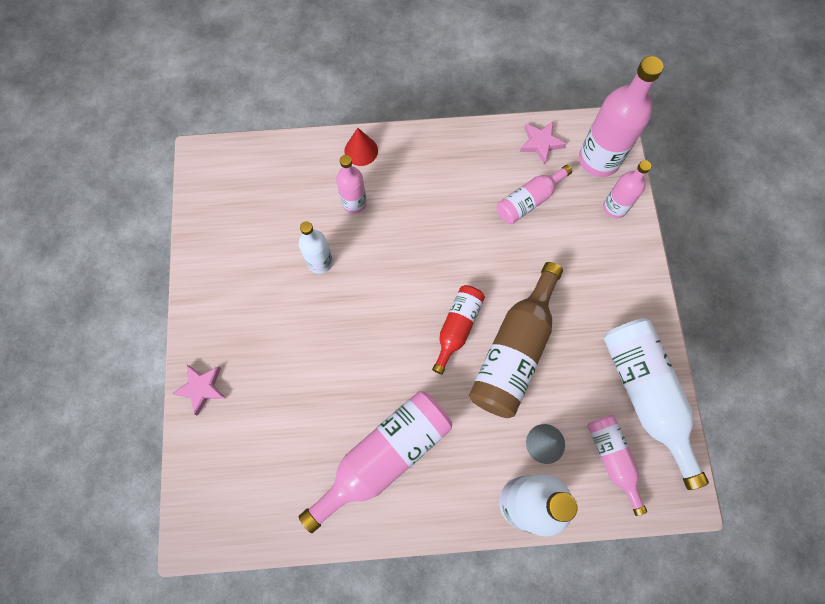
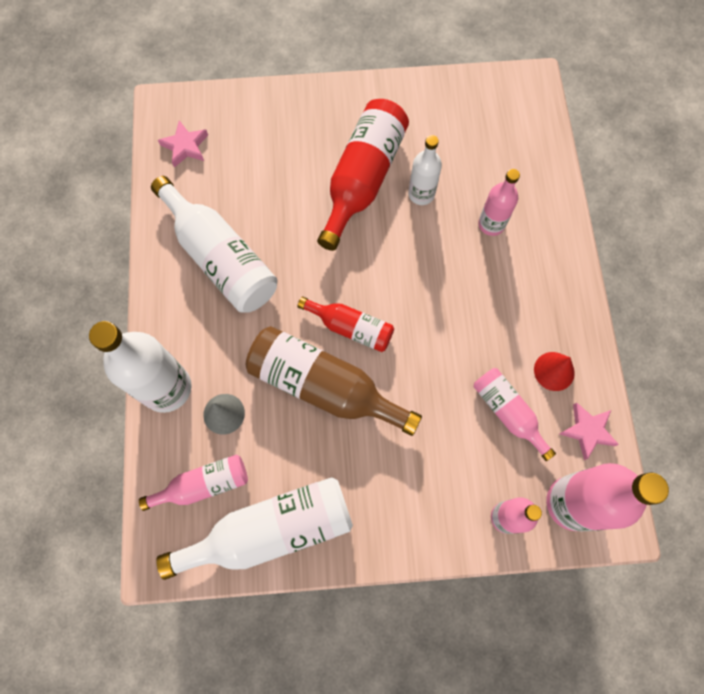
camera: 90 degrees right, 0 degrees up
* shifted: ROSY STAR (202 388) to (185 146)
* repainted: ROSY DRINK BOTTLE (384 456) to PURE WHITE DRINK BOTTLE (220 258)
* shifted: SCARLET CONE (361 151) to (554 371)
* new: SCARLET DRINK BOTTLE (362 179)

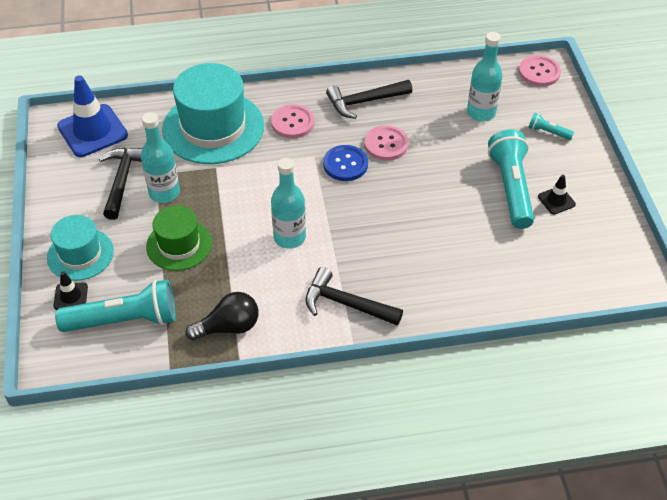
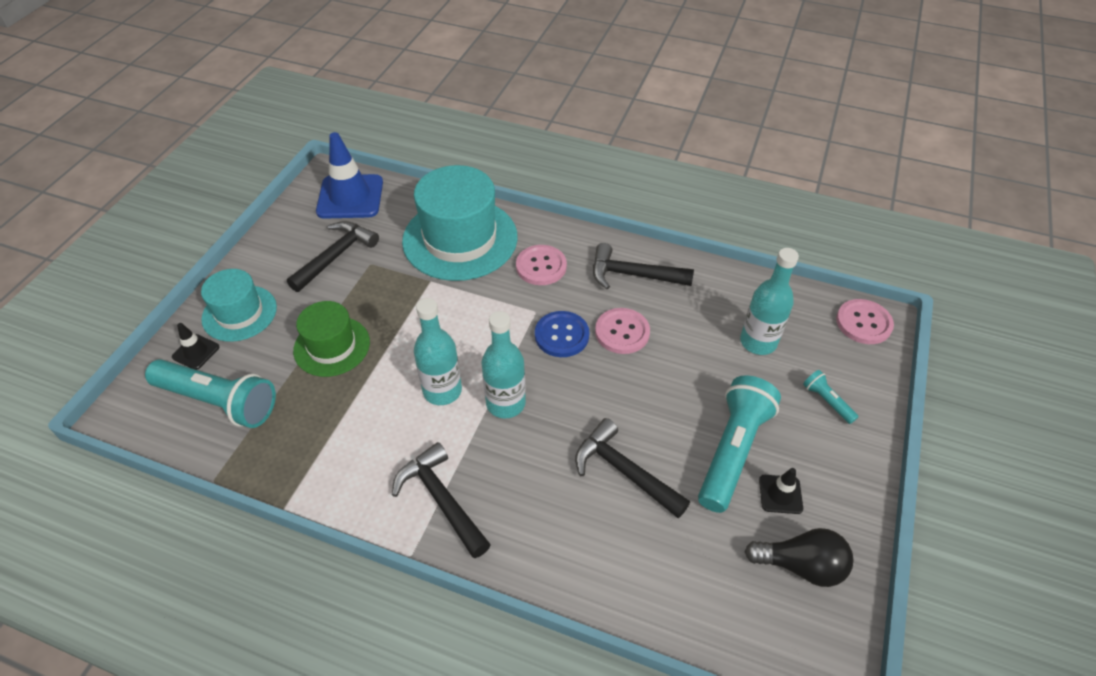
camera: 30 degrees right, 0 degrees up
* shifted: AQUA DRINK BOTTLE (164 193) to (505 403)
* shifted: JET-BLACK BULB (228 327) to (801 565)
* new: JET-BLACK HAMMER (624 471)

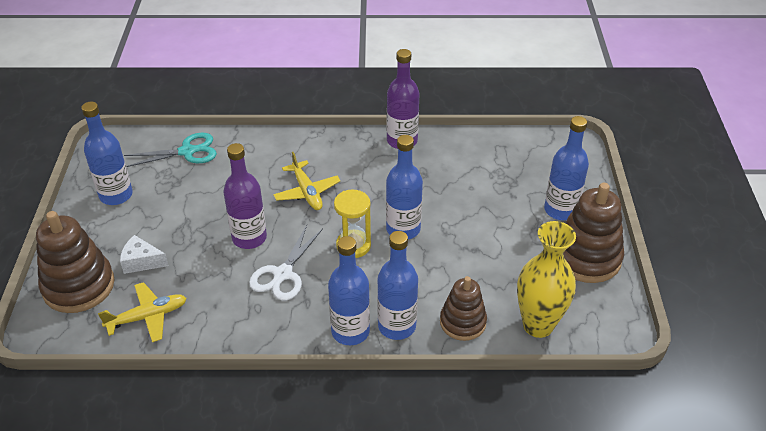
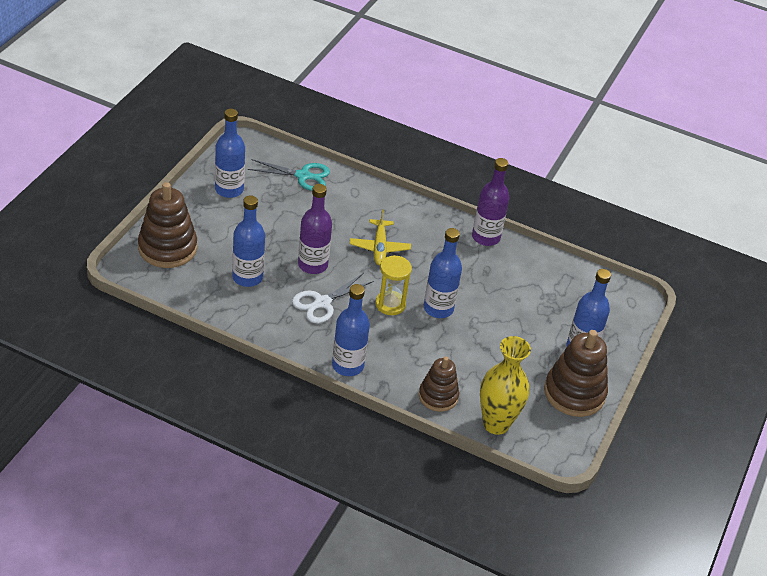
camera: 20 degrees right, 0 degrees up
* gone: GOLDEN PLANE (148 317)
* gone: PURE WHITE CHEESE (142 262)
* shifted: BLUE DRINK BOTTLE (397 326) to (247 277)

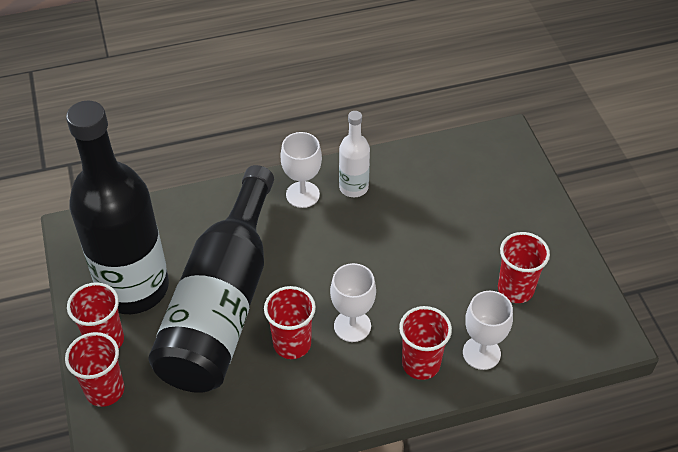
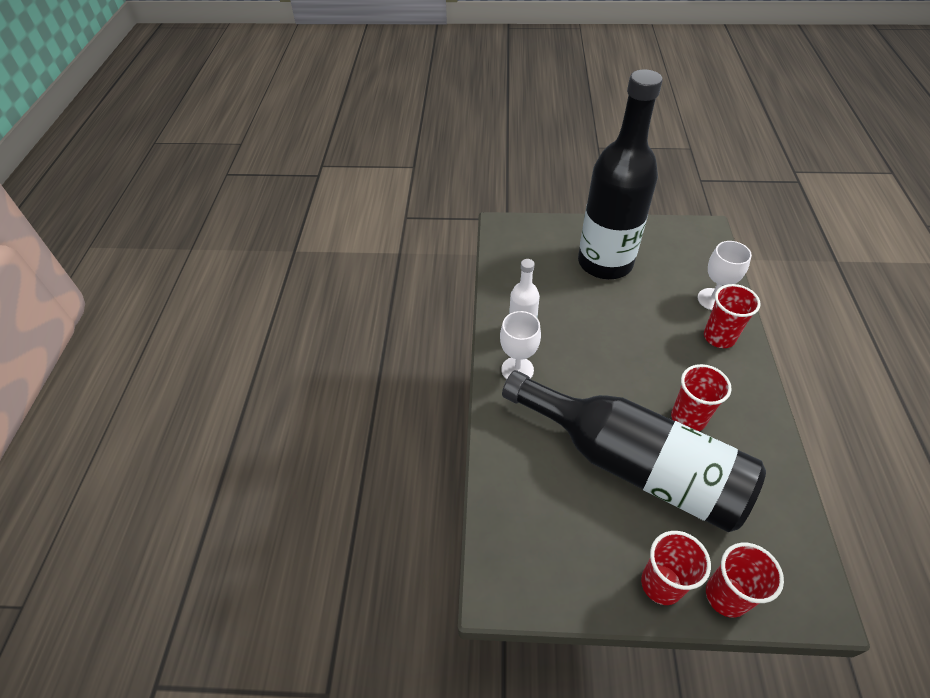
camera: 70 degrees left, 0 degrees up
* shifted: JET-BLACK DRINK BOTTLE (134 288) to (605 263)
* gone: PURE WHITE GOBLET (352 326)
* gone: SCARLET TUMBLER (515 289)

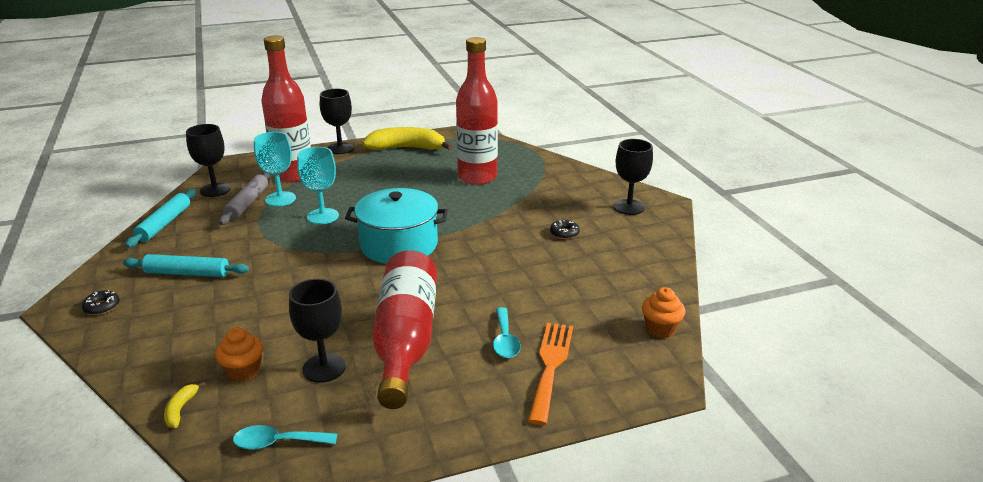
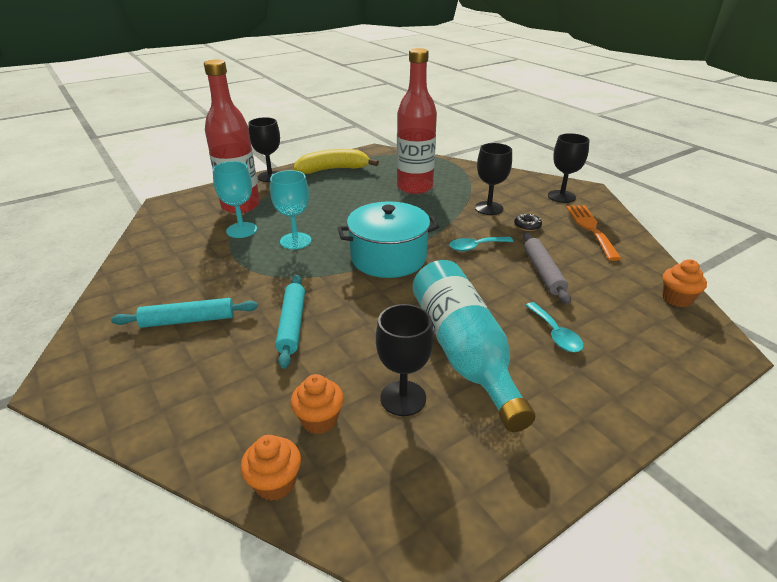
camera: 15 degrees left, 5 degrees up
* gone: JET-BLACK GLAZED DONUT (102 307)
* shifted: AQUA DOUGH ROLLER (164 223) to (292 324)
* swapped: GOLDEN BANANA FRUIT (180 410) to BRIGHT ORANGE MUFFIN (275 483)
* shifted: JET-BLACK GOBLET (215 190) to (488 208)
* shifted: GRAY DOUGH ROLLER (247 203) to (543 272)
* shifted: AQUA TEASPOON (278 443) to (475 247)
* repainted: SCARLET DRINK BOTTLE (405 340) to AQUA DRINK BOTTLE (463 352)
* shifted: BRIGHT ORANGE TABLE FORK (550 366) to (591 228)

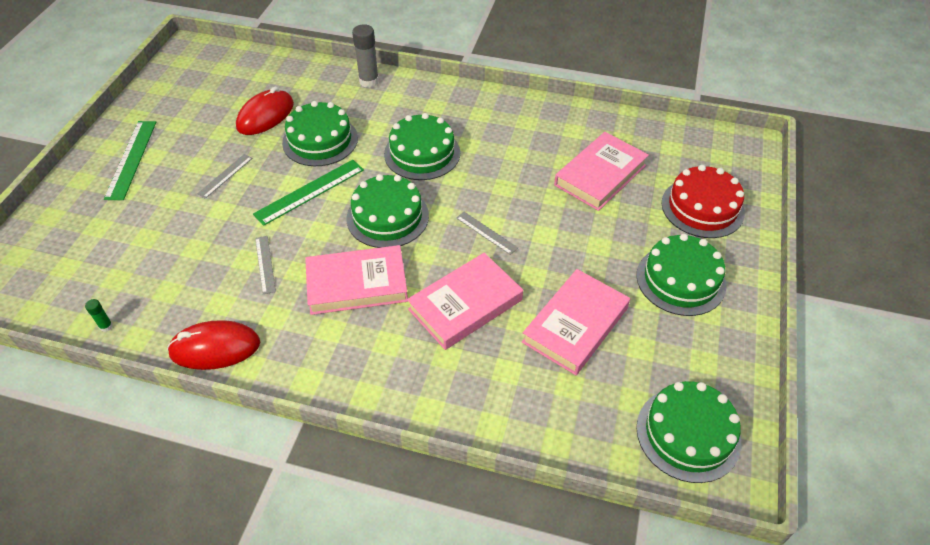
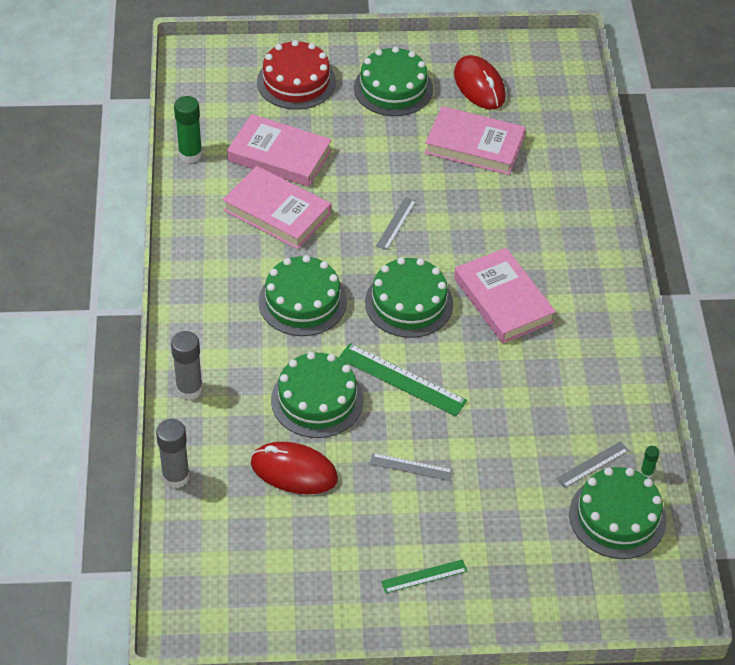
camera: 110 degrees left, 0 degrees up
* scaled: LEAF-GREEN STRAIGHTEDGE (131 159) = (424 576) x0.58
* shifted: SCARLET COMPUTER MOUSE (215 348) to (479 86)
* shifted: GRAY STRAIGHTEDGE (265 264) to (592 464)
* shifted: ROSY HARDBACK (465 304) to (277 212)
* shifted: LEAF-GREEN LAYER CAKE (688 434) to (617 517)
* new: GRAY GLUE (176 477)
* new: LEAF-GREEN GLUE (190 154)

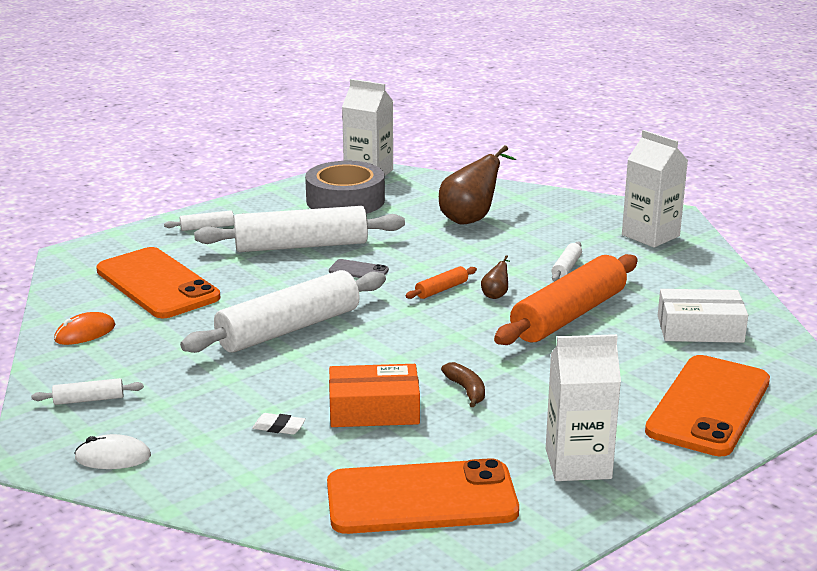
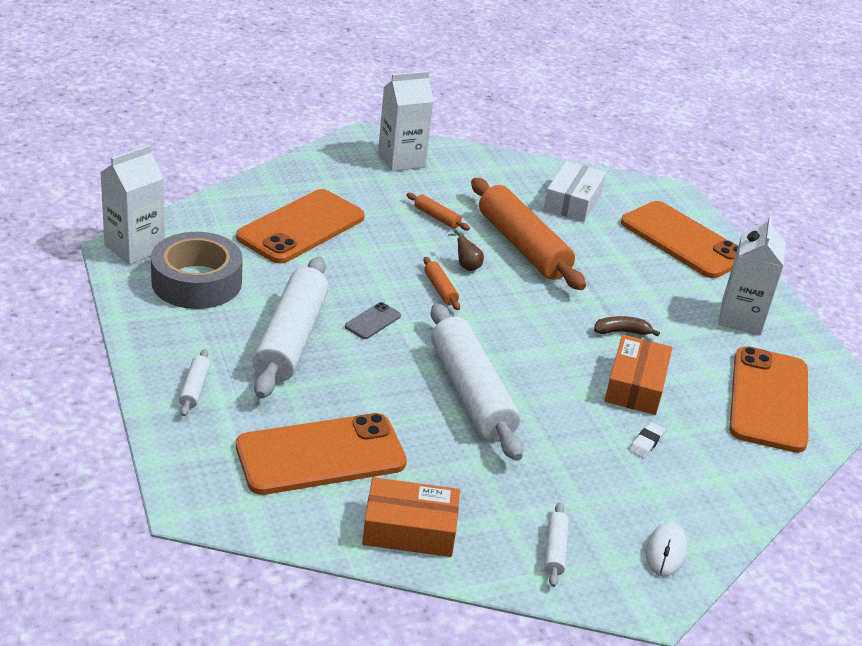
camera: 75 degrees left, 10 degrees up
* swapped: BRIGHT ORANGE COMPUTER MOUSE (85 333) to BRIGHT ORANGE PACKAGE (409 529)
* swapped: BROWN TOY PEAR (471 218) to BRIGHT ORANGE PHONE (301 227)
* repainted: PURE WHITE DOUGH ROLLER (566 268) to BRIGHT ORANGE DOUGH ROLLER (437 217)

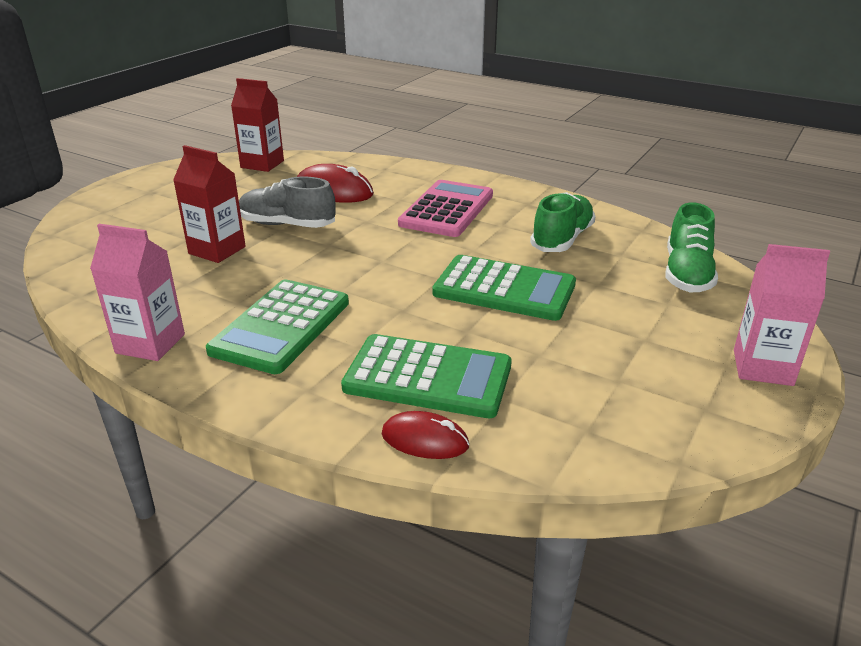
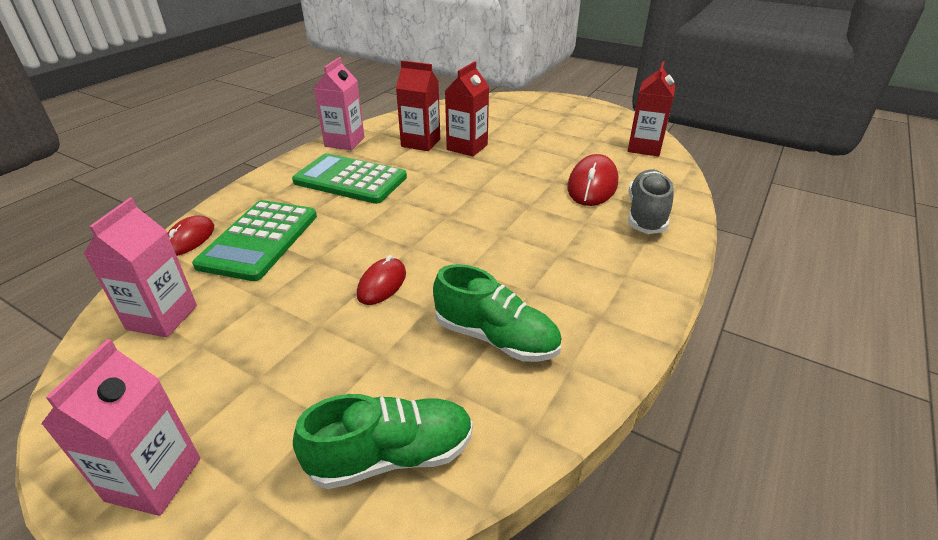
camera: 90 degrees right, 5 degrees up
* shifted: GRAY SNEAKER (287 225) to (646 214)
* gone: ROSY CALCULATOR (447 210)
* swapped: LEAF-GREEN CALCULATOR (504 289) to SCARLET COMPUTER MOUSE (382 284)
* rotated: LEAF-GREEN SNEAKER (687 274) = (392 456) 150 degrees clockwise
* new: ROSY MILK CARTON (162 317)
* new: SCARLET MILK CARTON (420 143)

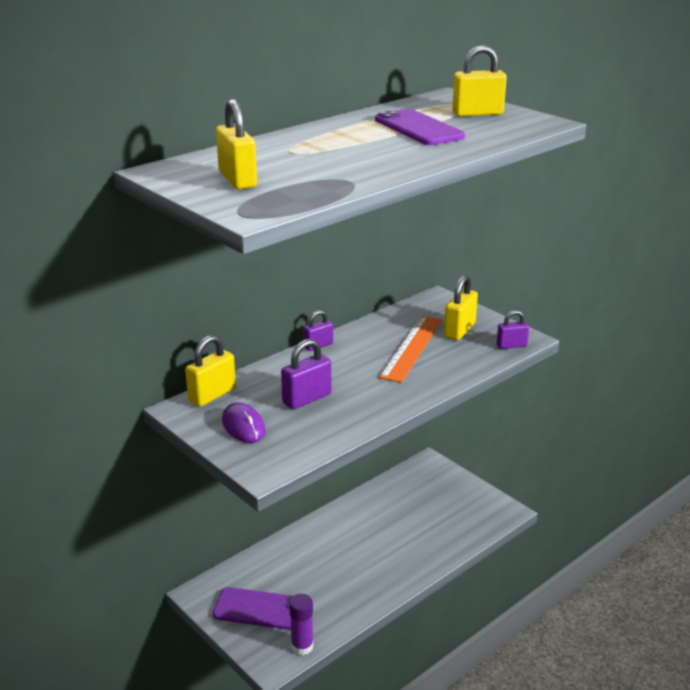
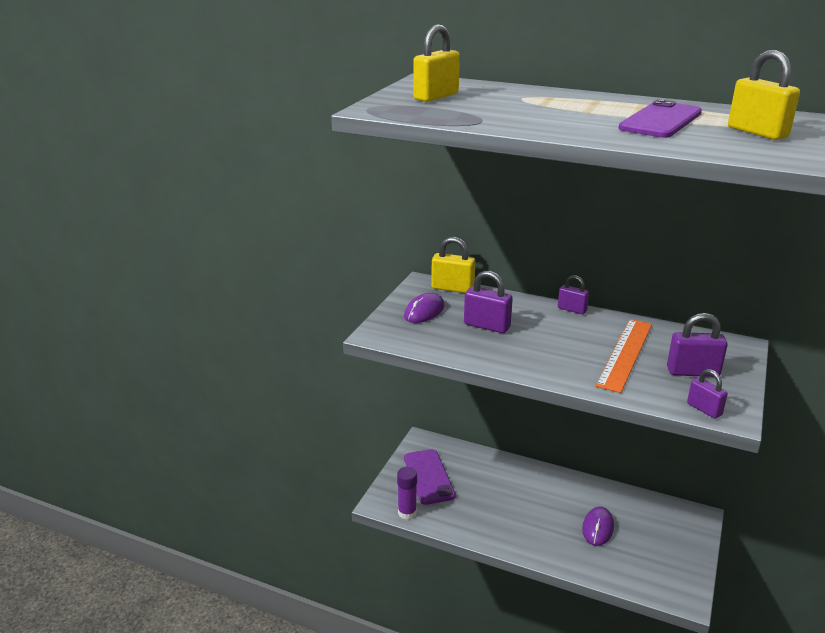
camera: 65 degrees right, 0 degrees up
* rotated: BRIGHT ORANGE STRAIGHTEDGE (412 348) = (625 354) 60 degrees counterclockwise
* repainted: GOLDEN LOCK (459 330) to PURPLE LOCK (692 372)
* new: PURPLE COMPUTER MOUSE (598 528)

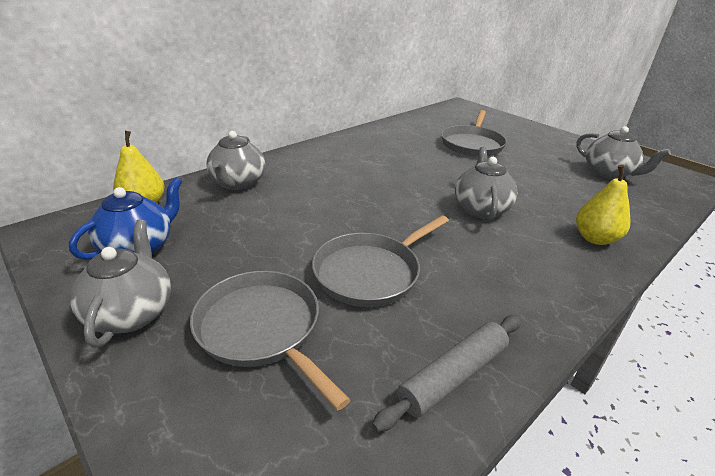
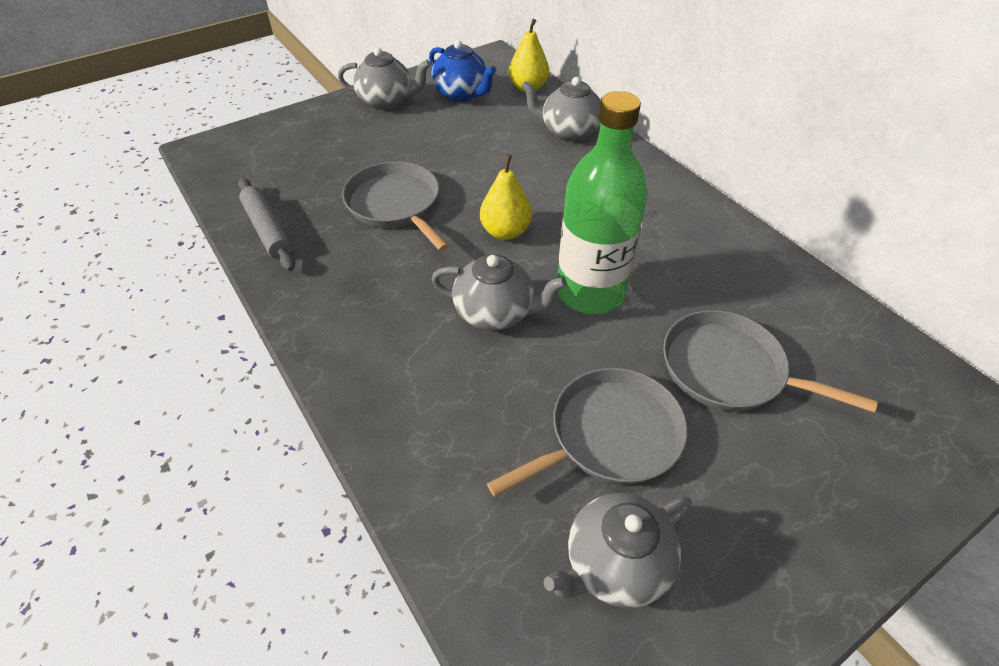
camera: 100 degrees right, 15 degrees up
* shifted: GRAY PAN (262 329) to (609 435)
* shifted: GOLDEN TOY PEAR (595 238) to (505 232)
* new: LEAF-GREEN DRINK BOTTLE (590 292)

